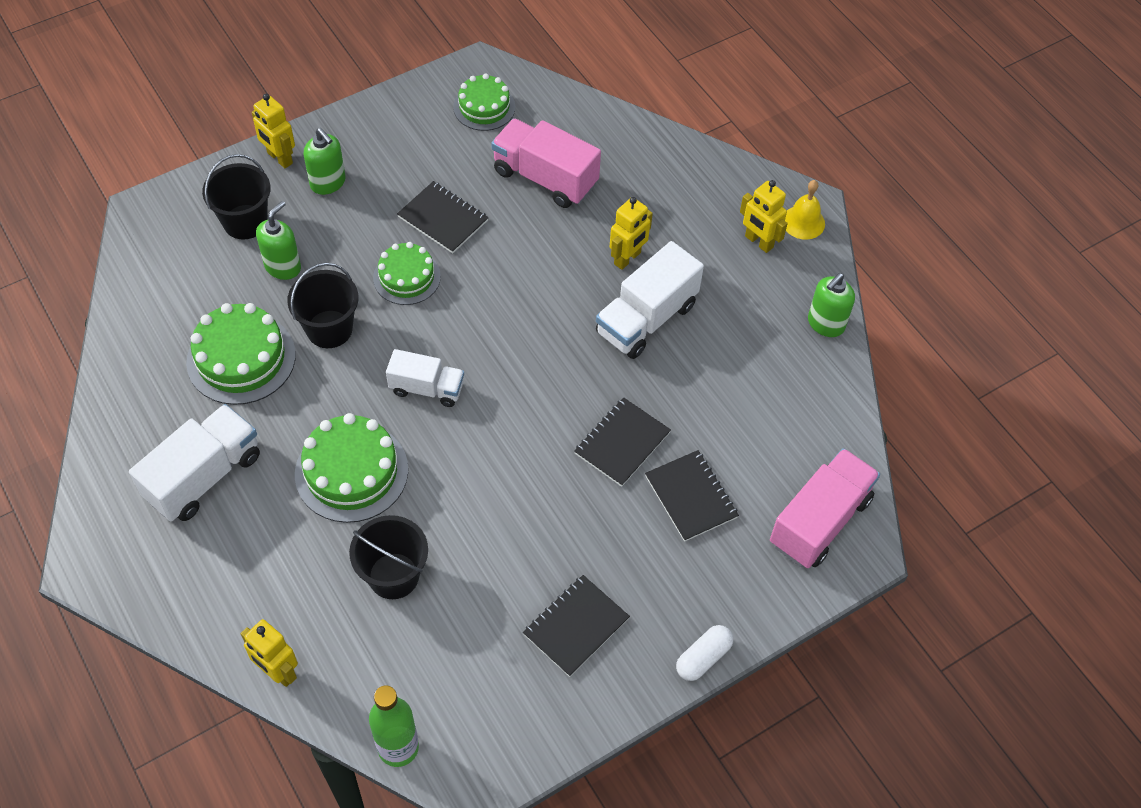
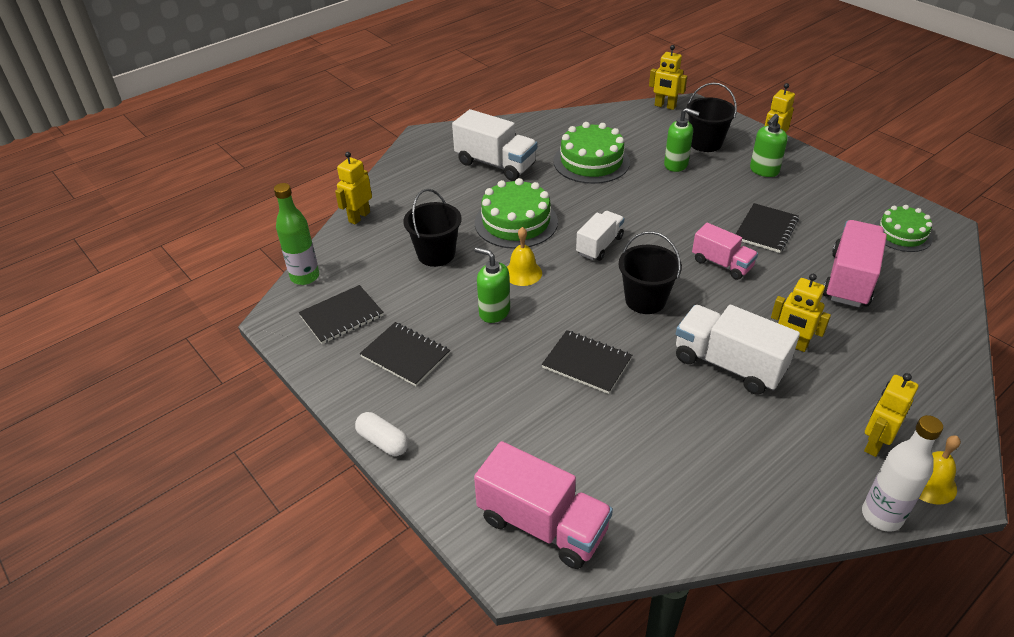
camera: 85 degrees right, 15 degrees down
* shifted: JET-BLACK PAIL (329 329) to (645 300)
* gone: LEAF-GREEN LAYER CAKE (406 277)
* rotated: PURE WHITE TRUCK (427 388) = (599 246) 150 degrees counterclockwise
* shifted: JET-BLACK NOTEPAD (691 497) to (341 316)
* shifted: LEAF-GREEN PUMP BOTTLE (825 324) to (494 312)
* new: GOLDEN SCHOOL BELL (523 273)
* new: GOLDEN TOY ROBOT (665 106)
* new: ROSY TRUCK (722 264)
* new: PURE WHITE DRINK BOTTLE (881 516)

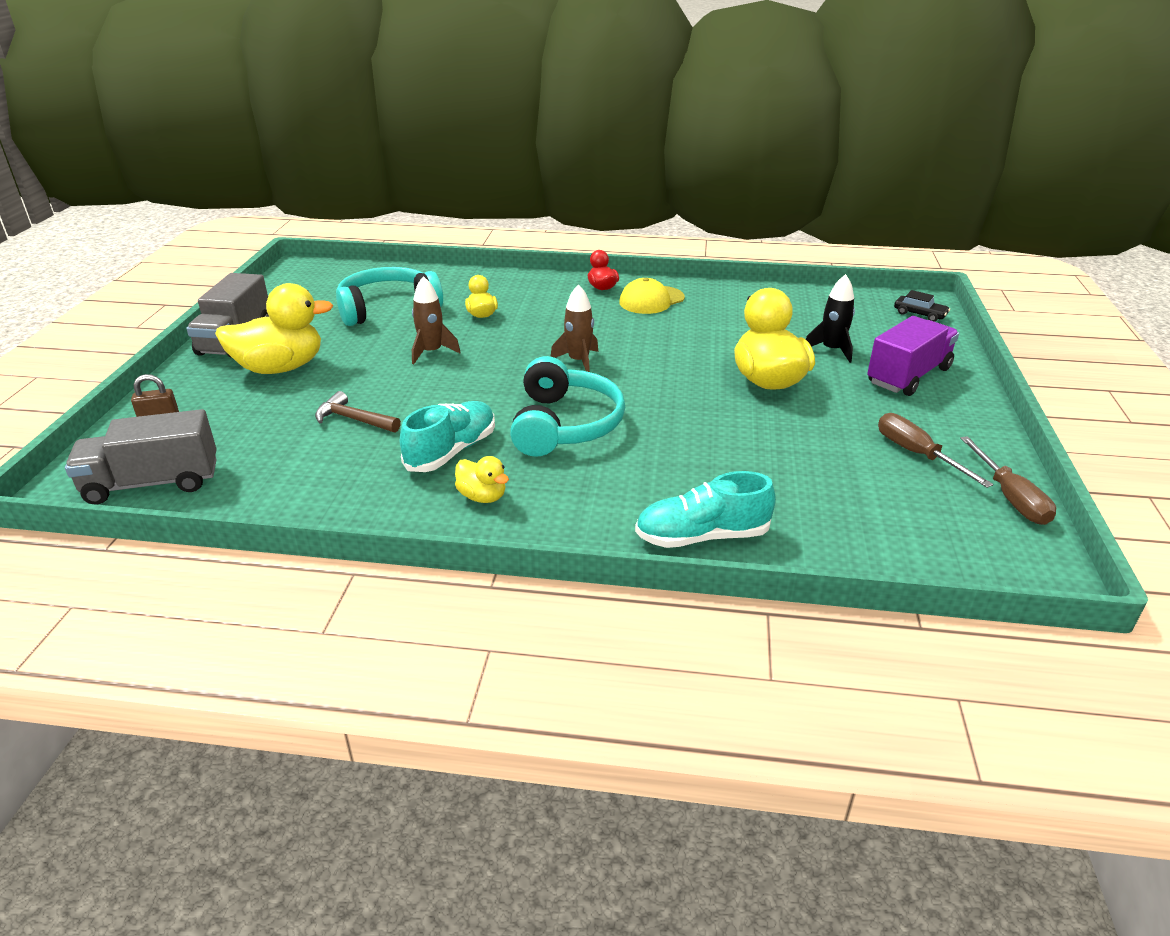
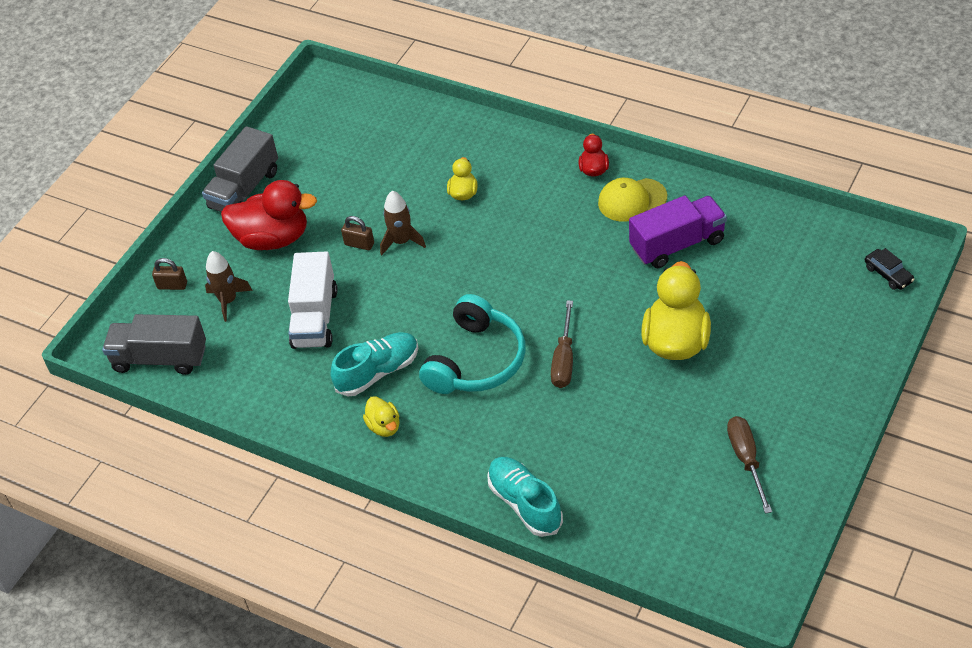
camera: 25 degrees right, 15 degrees up
* repainted: GOLDEN RUBBER DUCK (280 368) to SCARLET RUBBER DUCK (273 238)
* swapped: BROWN HAMMER (353 419) to PURE WHITE TRUCK (315 318)
* gone: AQUA HEADSET (387 308)
* shifted: BROWN ROCKET (578 361) to (228 301)
* rotated: AQUA SNEAKER (702 536) = (525 503) 45 degrees clockwise
* gone: JET-BLACK ROCKET (831 350)
* shifted: PURPLE TRUCK (908 376) to (677 244)
* shifted: BROWN SCREWDRIVER (1010 497) to (564 359)
* new: BROWN LOCK (359 244)

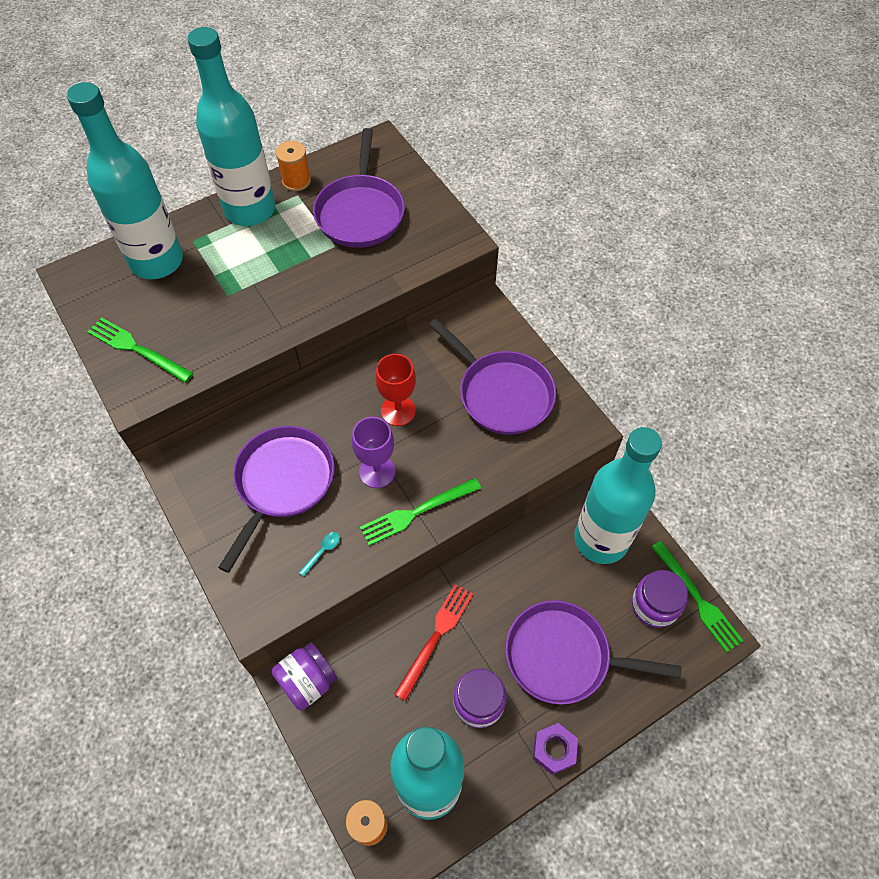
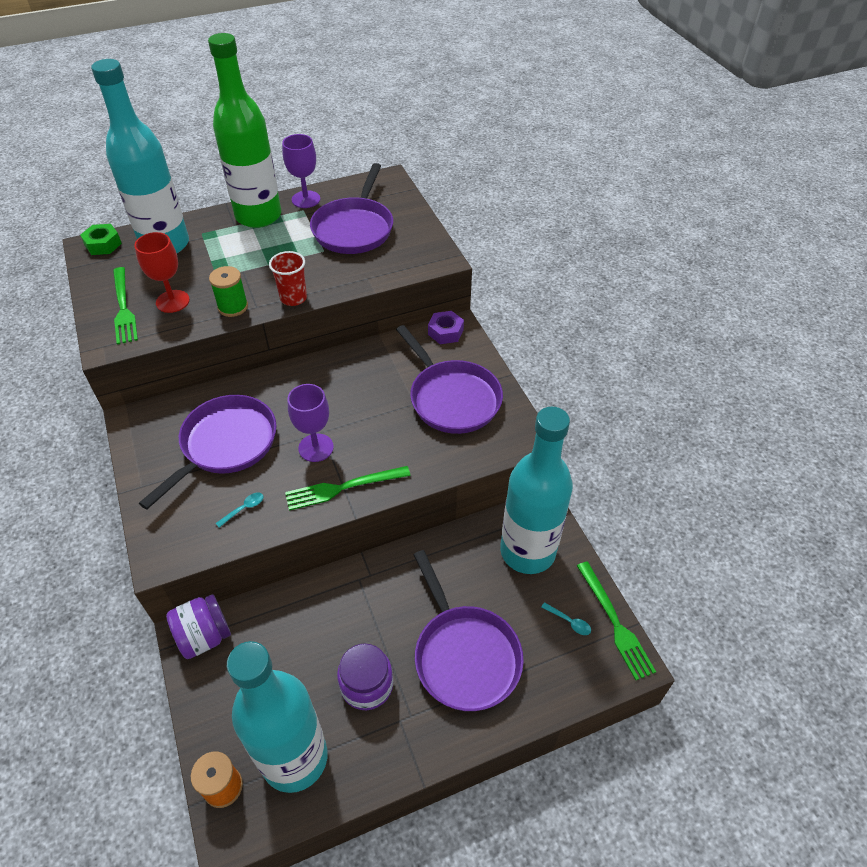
camera: 10 degrees right, 10 degrees down
* rotated: LEAF-GREEN TABLE FORK (137 349) = (123 308) 150 degrees counterclockwise
* repainted: AQUA DRINK BOTTLE (250 210) to LEAF-GREEN DRINK BOTTLE (258 216)
* swapped: BRIGHT ORANGE REEL OF THREAD (296 181) to PURPLE GOBLET (306 199)
* shifted: SCARLET GOBLET (398 411) to (172 301)
* gone: SCARLET TABLE FORK (436 637)
* rotated: PURPLE PAN (563 656) = (464 655) 135 degrees counterclockwise
* shifted: PURPLE HEX NUT (554 750) to (445 332)
* swapped: PURPLE JAR (654 605) to AQUA TEASPOON (569 622)
* new: LEAF-GREEN HEX NUT (103 244)
* new: LEAF-GREEN REEL OF THREAD (233 307)
* new: SCARLET TUMBLER (293 298)

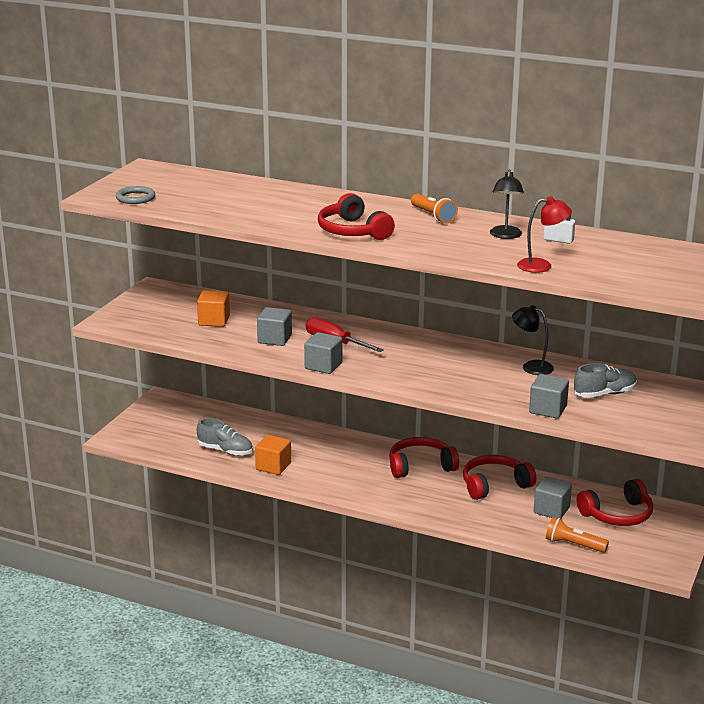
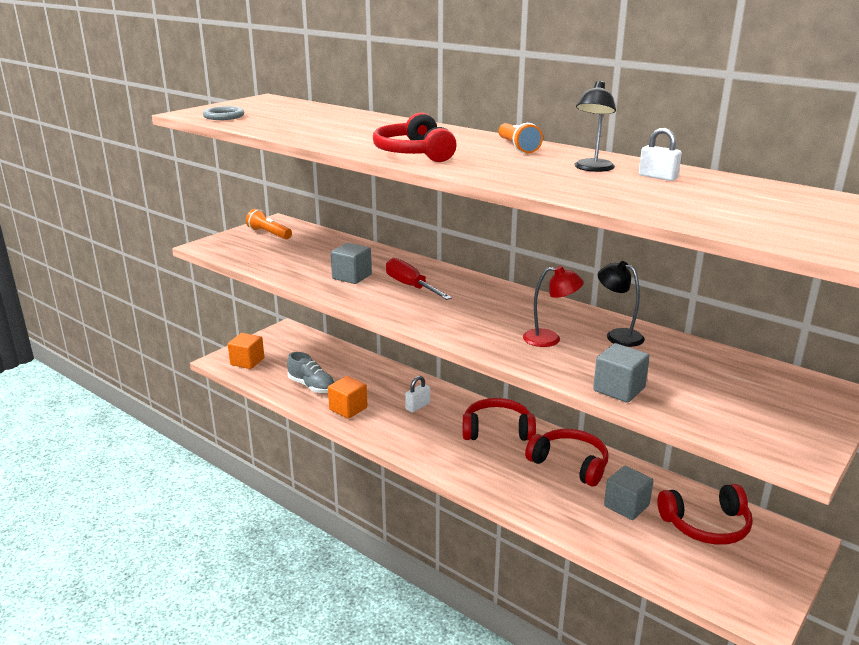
camera: 15 degrees right, 0 degrees up
* shifted: BRIGHT ORANGE SOLID CUBE (214 321) to (247 362)
* gone: GRAY SOLID CUBE (323 366)
* rotated: SCARLET HEADSET (494 485) = (570 464) 45 degrees clockwise
* shifted: SCARLET LAMP (542 266) to (550 339)
* shifted: BRIGHT ORANGE FLASHLIGHT (573 545) to (269 234)
* gone: GRAY SNEAKER (604 394)
* new: PURE WHITE LOCK (418 406)

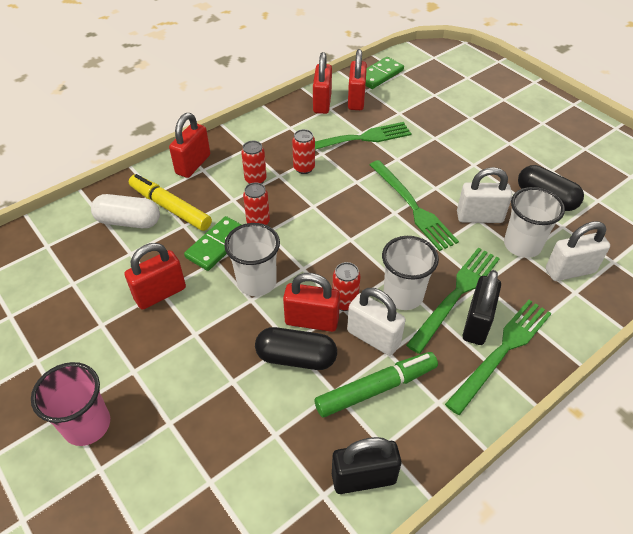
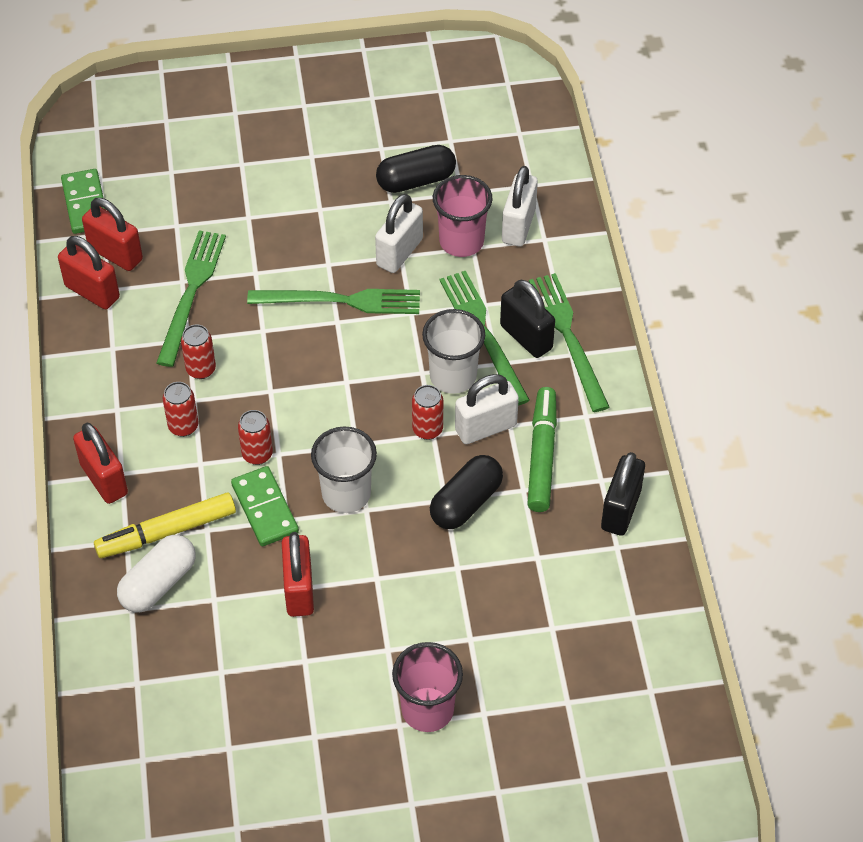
camera: 60 degrees left, 5 degrees up
* gone: SCARLET LOCK (311 321)
* repainted: PURE WHITE TUMBLER (522 245) to ROSY TUMBLER (461 241)

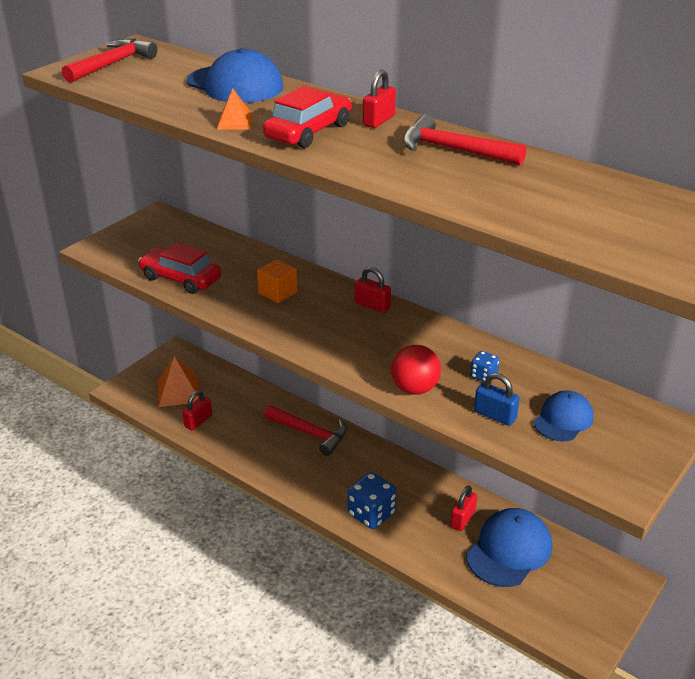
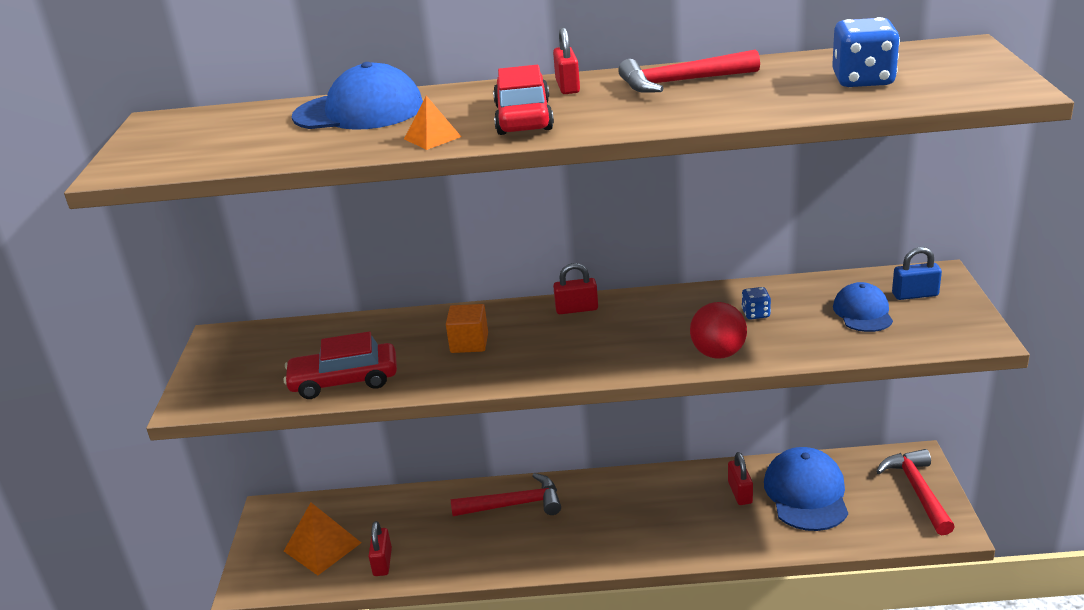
camera: 35 degrees left, 5 degrees down
* shifted: SCARLET HAMMER (112 64) to (917 491)
* shifted: BLUE DIE (371 514) to (863 80)
* shifted: BLUE LOCK (495 415) to (915 294)

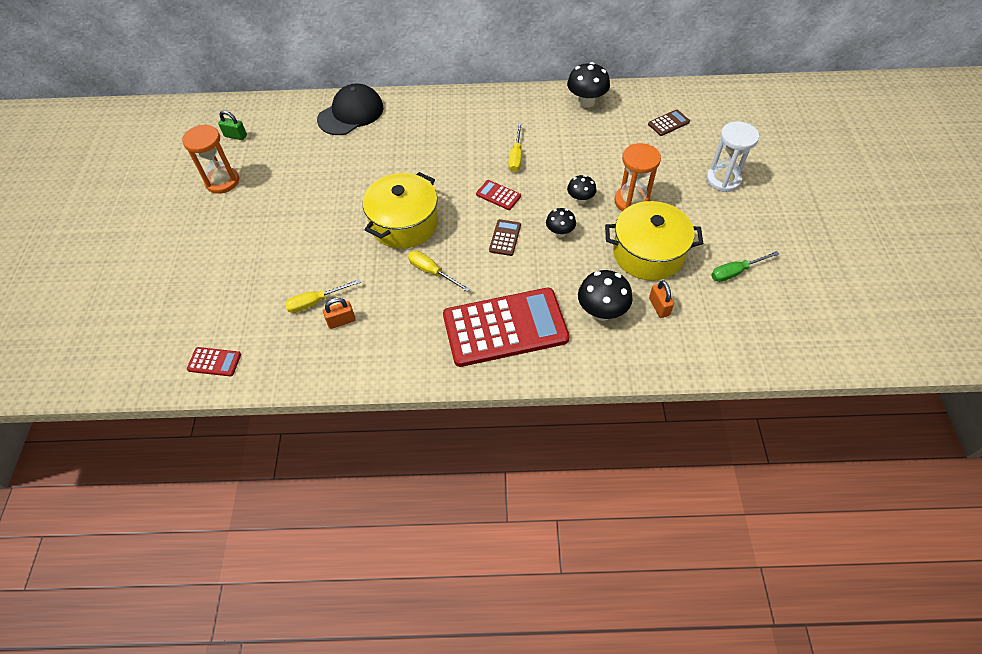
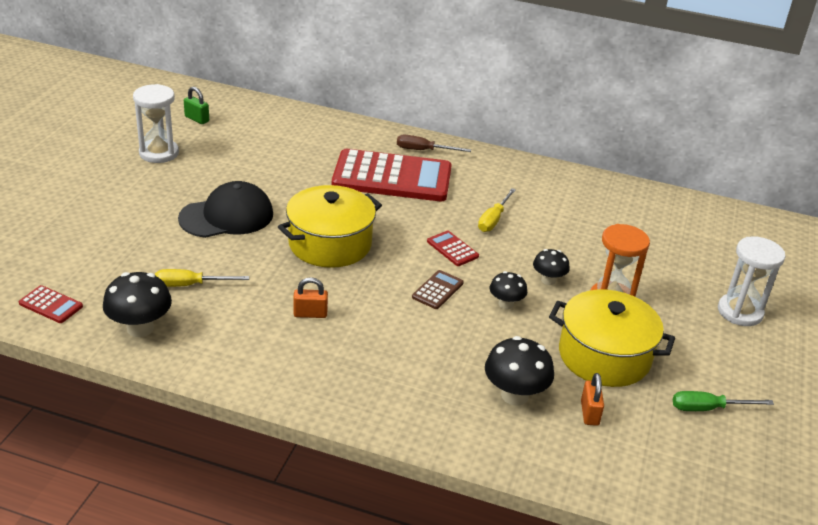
camera: 15 degrees right, 20 degrees down
* repainted: BRIGHT ORANGE HOURGLASS (222 181) to PURE WHITE HOURGLASS (159 153)
* shifted: JET-BLACK PEAKED CAP (351 113) to (227 216)
* shifted: BRIGHT ORANGE LOCK (341 321) to (310 314)
* gone: GOLDEN SCREWDRIVER (432 272)
* shifted: SCARLET CALCULATOR (505 328) to (392 177)
* shifted: JET-BLACK MUSHROOM (586 102) to (140 328)
* gone: BROWN CALCULATOR (668 123)
* new: BROWN SCREWDRIVER (423 150)

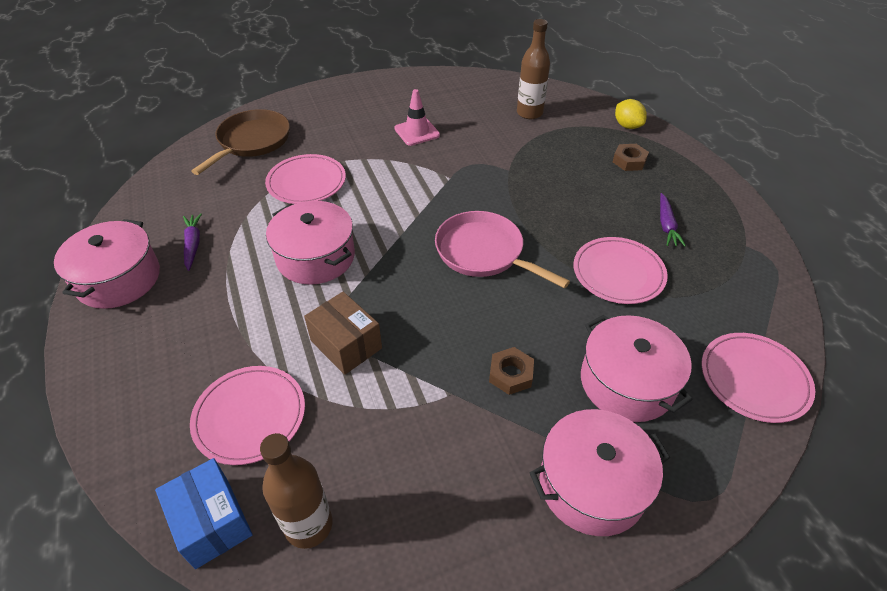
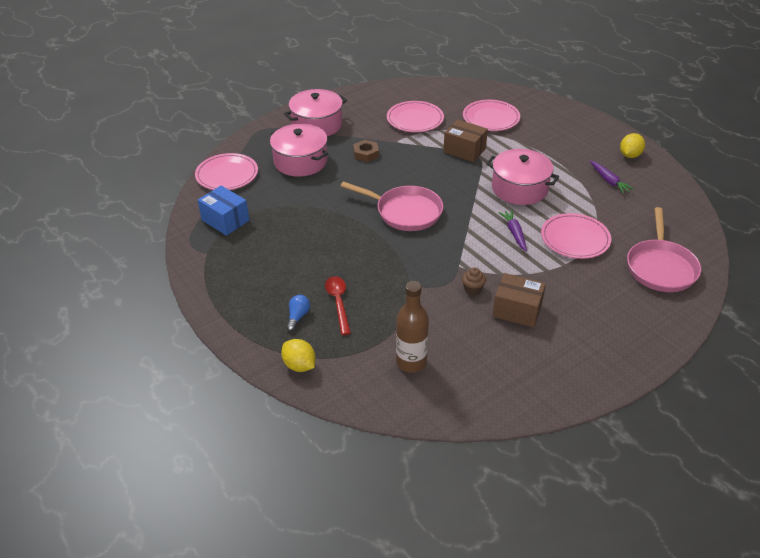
camera: 165 degrees right, 5 degrees down
* swapped: ROSY COOKING POT (118 279) to GOLDEN CITRUS FRUIT (630 155)
* shifted: BLUE PACKAGE (212 522) to (225 220)
* repainted: BROWN PAN (252 142) to ROSY PAN (660 267)
* gone: BROWN DRINK BOTTLE (308 525)
* swapped: ROSY ROAD CONE (417 132) to BROWN PACKAGE (517 310)
* shifted: ROSY FLAT DISH (618 273) to (415 119)
* swapped: BROWN HEX NUT (629 161) to BLUE BULB (298 317)
* shifted: PURPLE ROOT VEGETABLE (666 225) to (514 233)
* new: SCARLET TEASPOON (338 303)
* new: BROWN MUFFIN (472 289)

